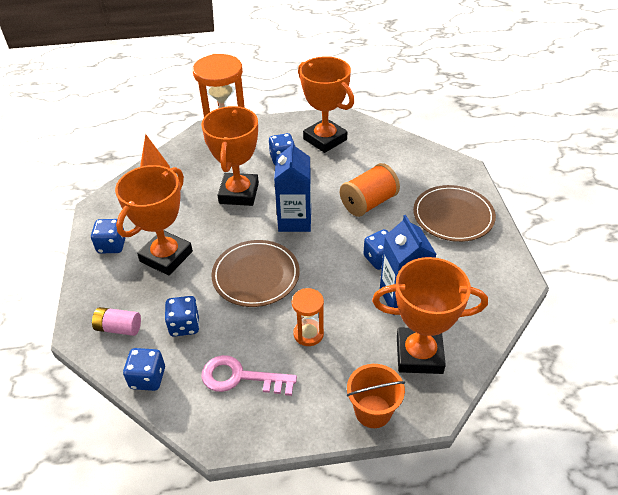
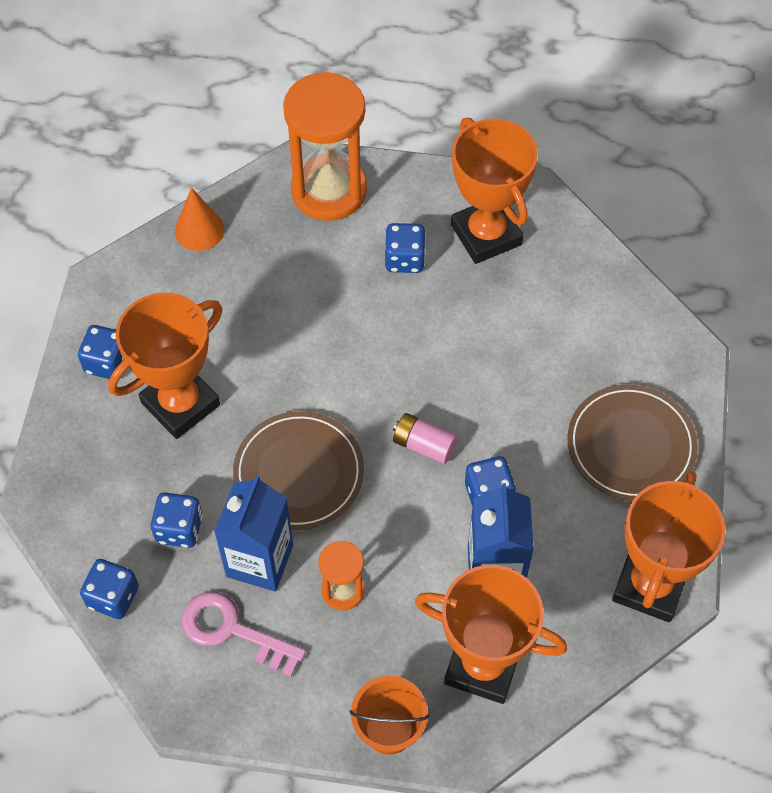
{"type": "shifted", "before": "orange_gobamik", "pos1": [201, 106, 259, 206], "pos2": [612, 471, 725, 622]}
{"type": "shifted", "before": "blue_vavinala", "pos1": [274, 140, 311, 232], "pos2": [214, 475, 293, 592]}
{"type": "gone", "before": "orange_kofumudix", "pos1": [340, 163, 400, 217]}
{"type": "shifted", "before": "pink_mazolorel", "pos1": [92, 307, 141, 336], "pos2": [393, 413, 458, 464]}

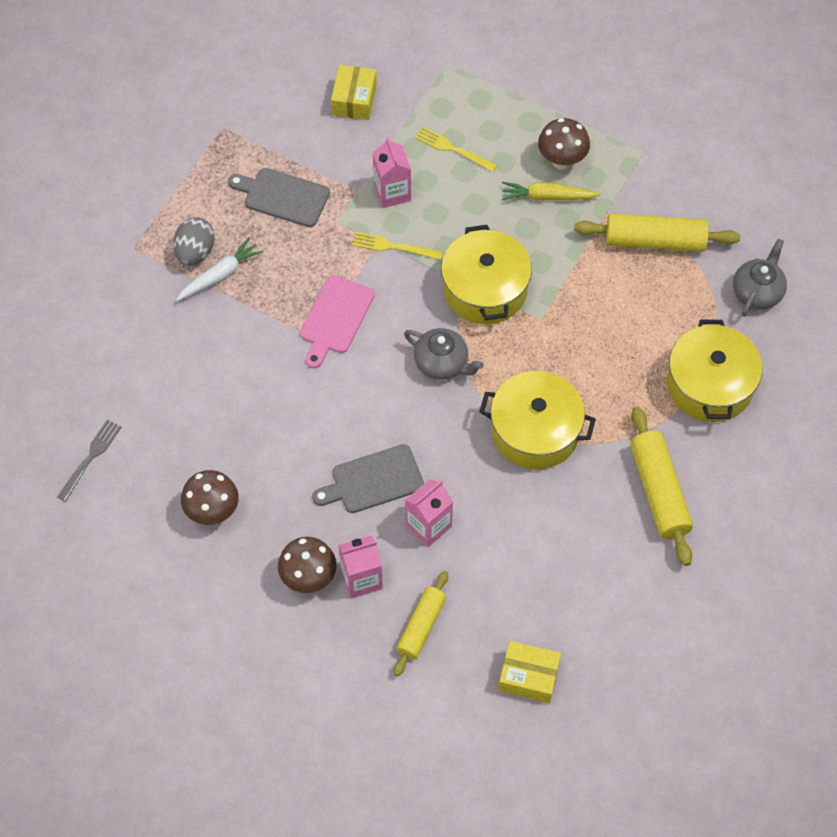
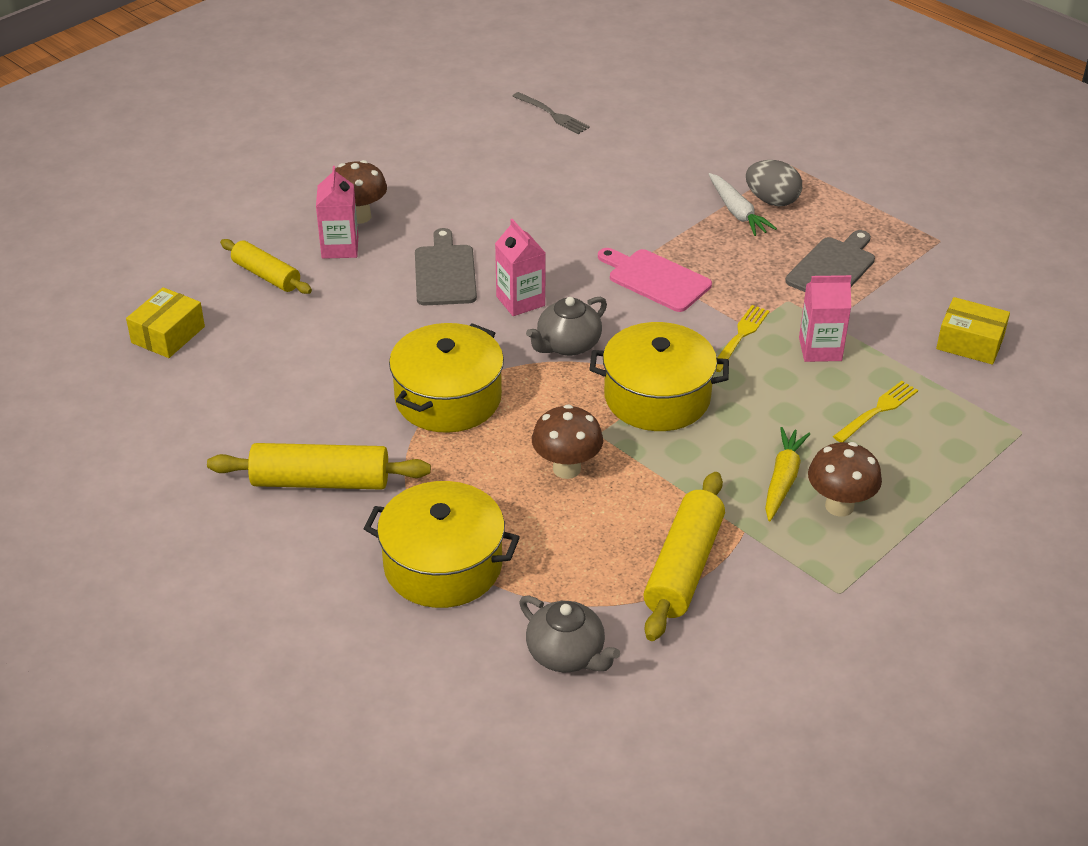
{"type": "shifted", "before": "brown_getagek", "pos1": [181, 470, 239, 525], "pos2": [532, 404, 603, 479]}
{"type": "shifted", "before": "pink_vavinala", "pos1": [405, 479, 453, 547], "pos2": [495, 219, 546, 316]}

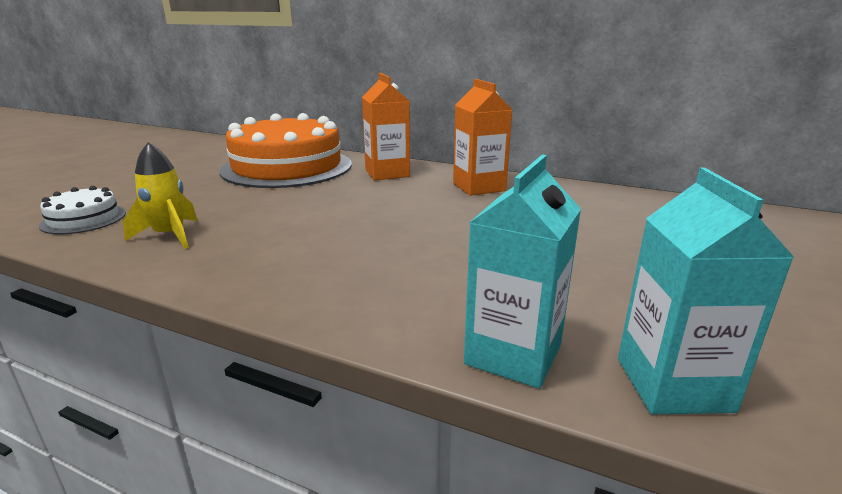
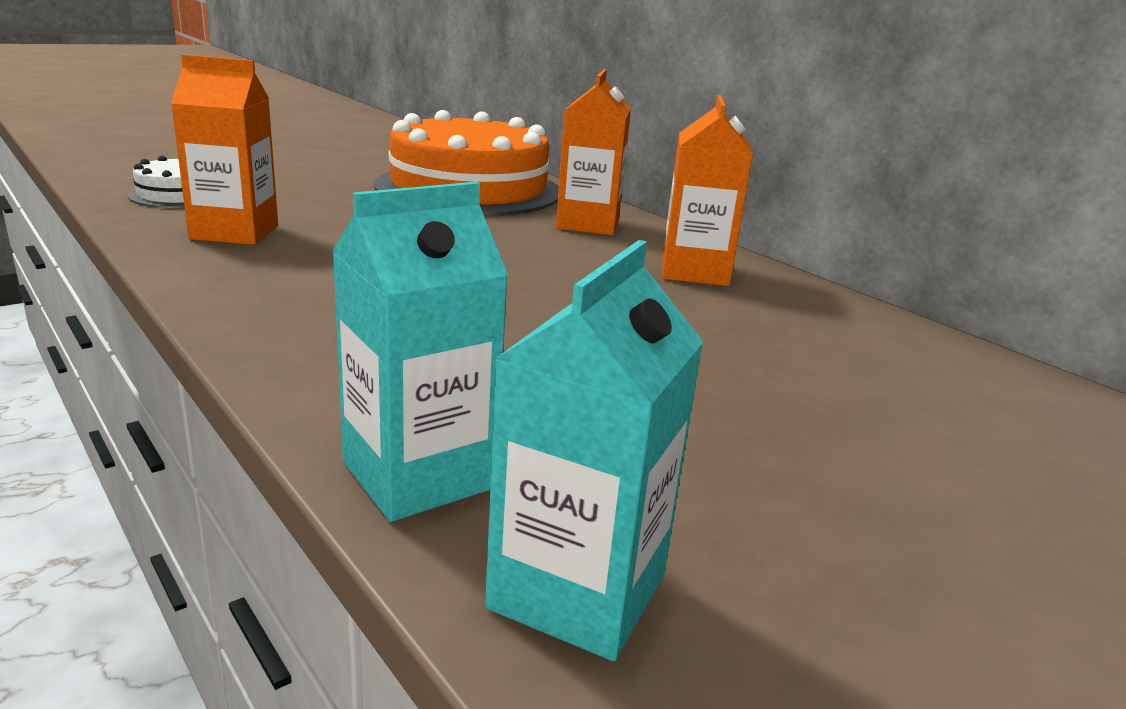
{"type": "swapped", "before": "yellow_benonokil", "after": "orange_vavinala", "pos1": [123, 142, 198, 249], "pos2": [171, 54, 278, 245]}

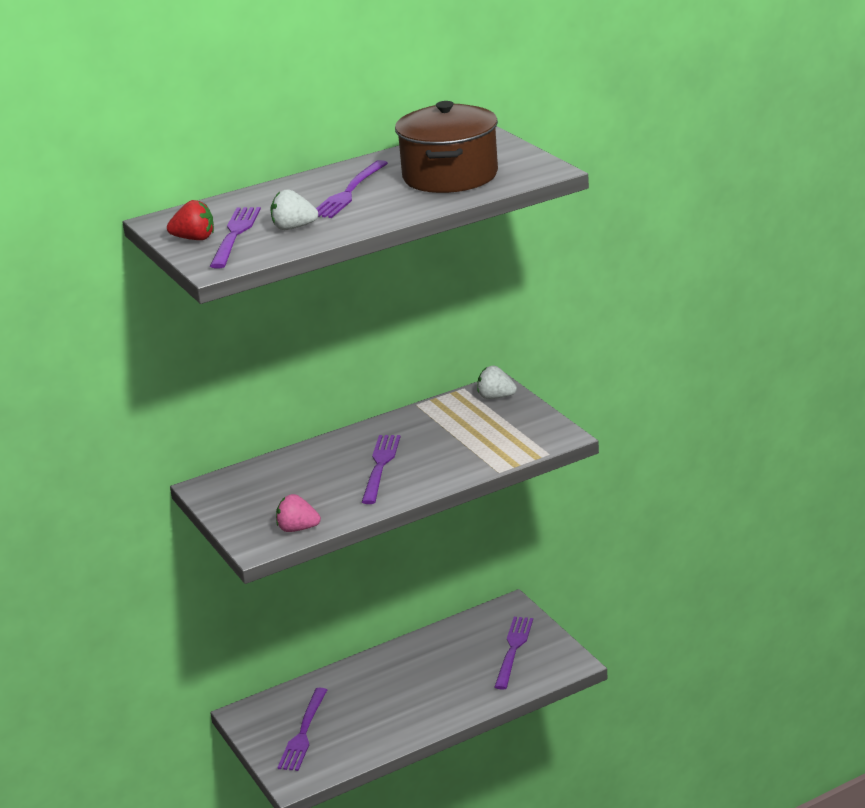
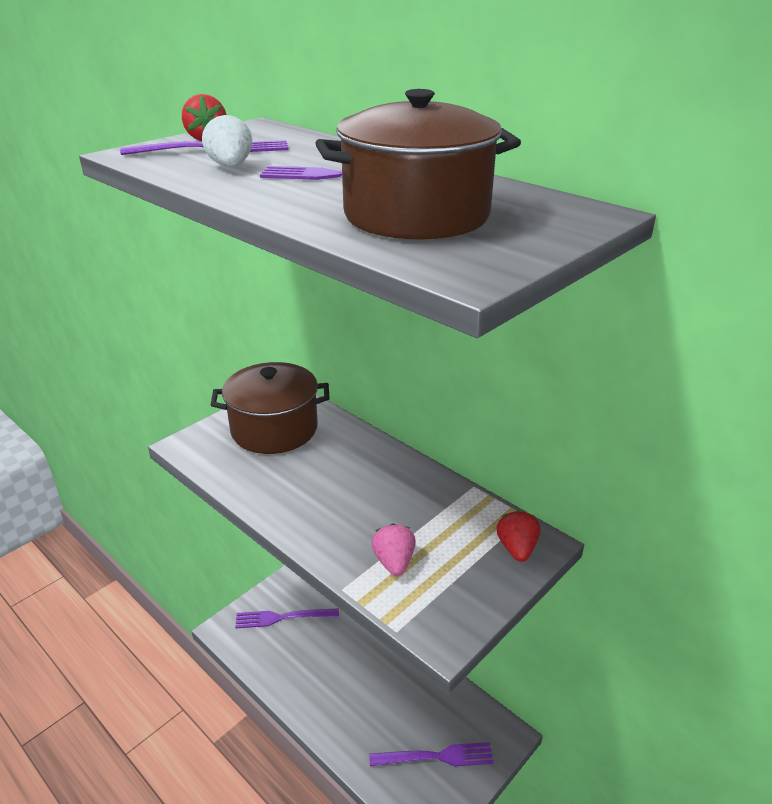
{"type": "repainted", "before": "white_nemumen", "after": "red_nemumen", "pos1": [477, 366, 517, 399], "pos2": [496, 510, 540, 562]}
{"type": "gone", "before": "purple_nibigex", "pos1": [362, 435, 400, 504]}
{"type": "shifted", "before": "pink_nemumen", "pos1": [276, 494, 321, 532], "pos2": [371, 523, 416, 576]}
{"type": "new", "after": "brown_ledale", "pos2": [211, 362, 330, 454]}

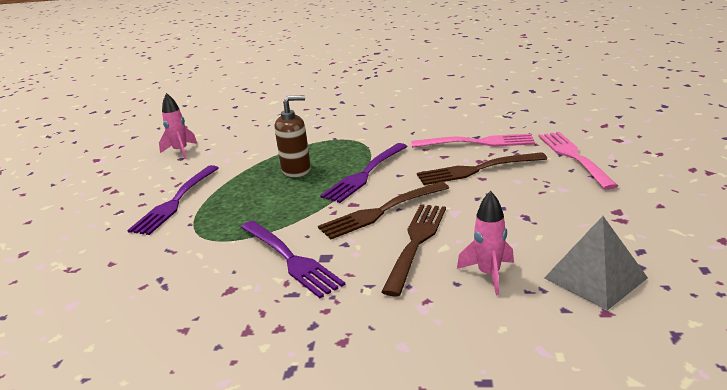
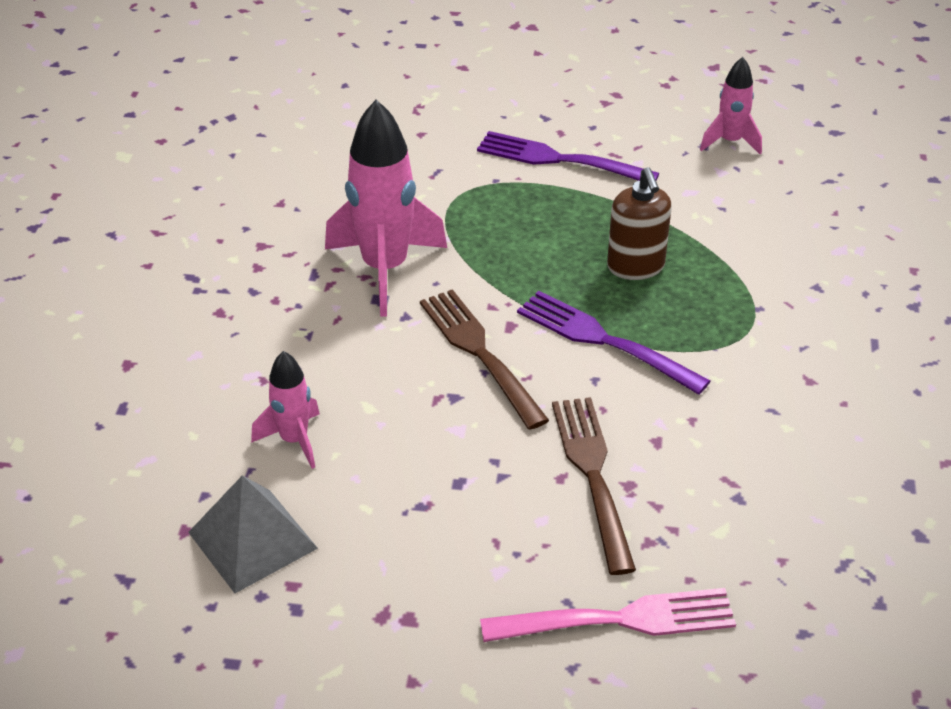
{"type": "gone", "before": "pink_nibigex", "pos1": [412, 134, 535, 148]}
{"type": "gone", "before": "brown_nibigex", "pos1": [382, 204, 446, 296]}
{"type": "swapped", "before": "purple_nibigex", "after": "pink_benonokil", "pos1": [241, 221, 345, 298], "pos2": [325, 100, 447, 317]}

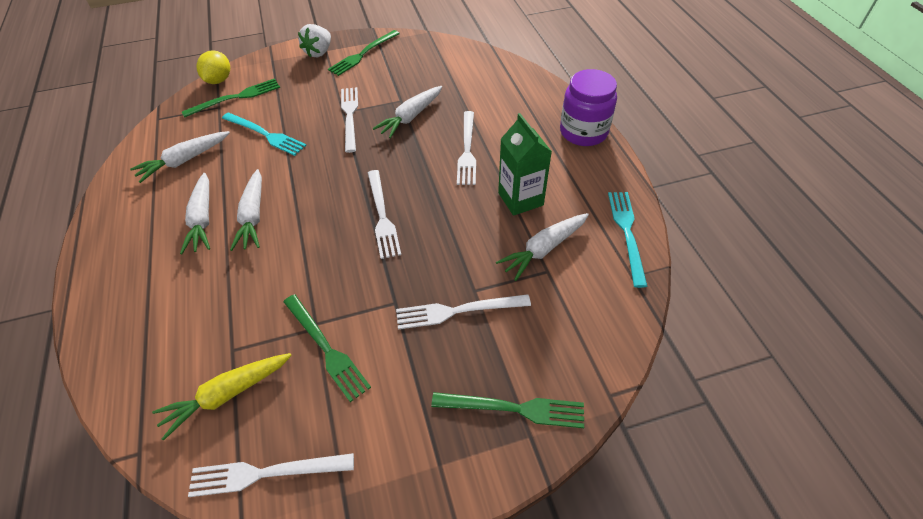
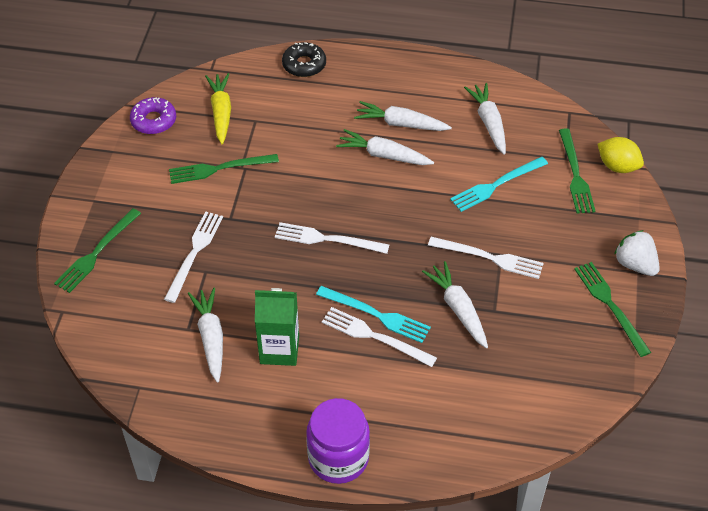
{"type": "shifted", "before": "turquoise_nibigex", "pos1": [608, 192, 647, 288], "pos2": [316, 286, 431, 343]}
{"type": "swapped", "before": "white_nibigex", "after": "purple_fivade", "pos1": [188, 453, 354, 497], "pos2": [130, 97, 176, 134]}
{"type": "new", "after": "black_fivade", "pos2": [282, 42, 326, 77]}

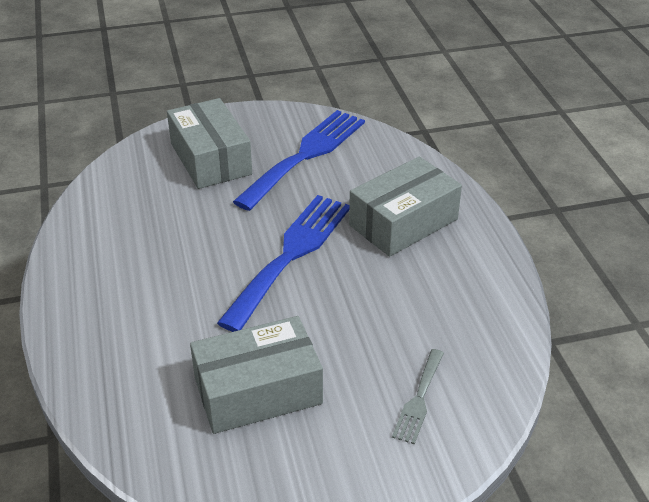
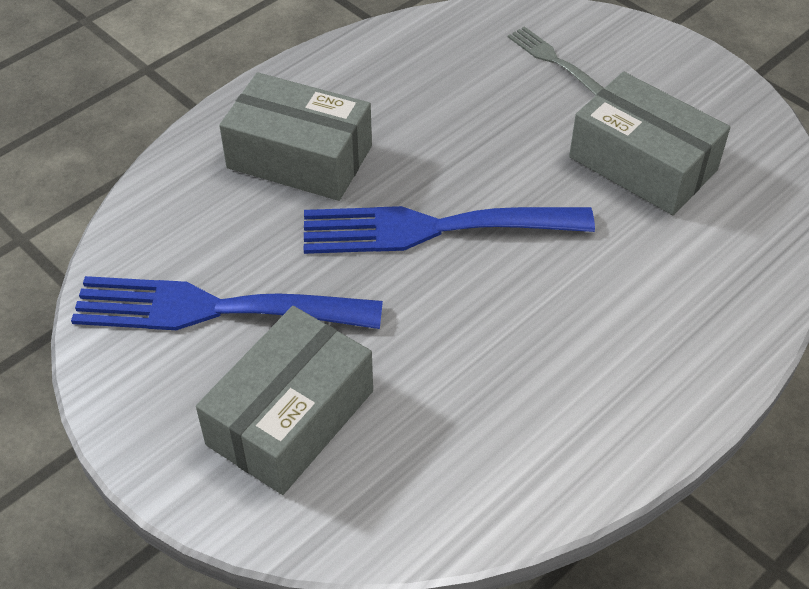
{"type": "rotated", "before": "grey_nibigex", "pos1": [392, 349, 444, 444], "pos2": [508, 26, 604, 96], "turn": -120}

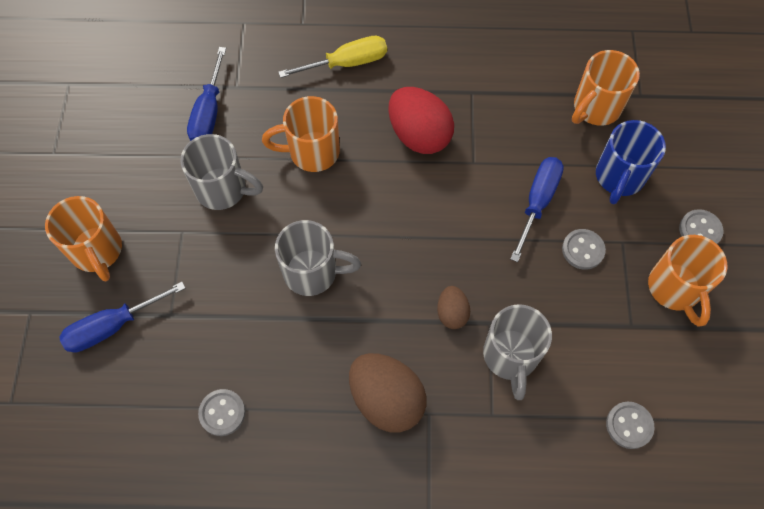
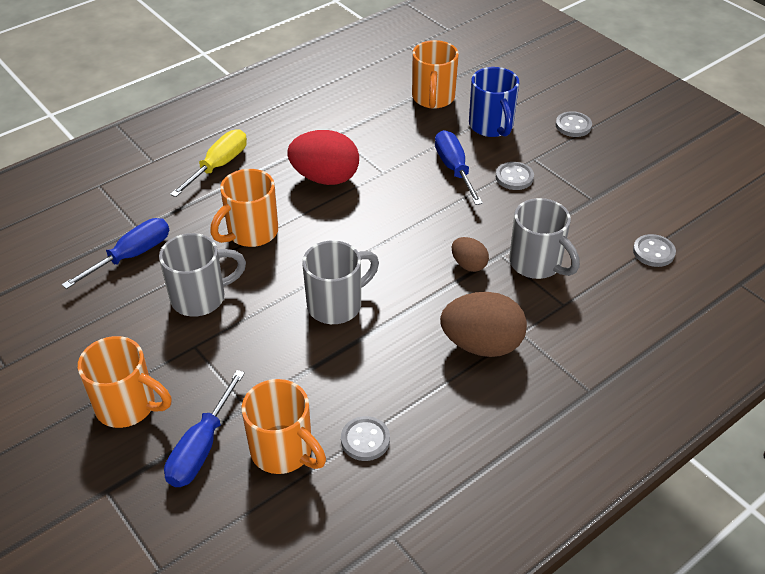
{"type": "rotated", "before": "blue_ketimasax", "pos1": [187, 47, 226, 141], "pos2": [62, 218, 169, 289], "turn": -105}
{"type": "shifted", "before": "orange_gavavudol", "pos1": [648, 235, 727, 327], "pos2": [242, 379, 326, 474]}

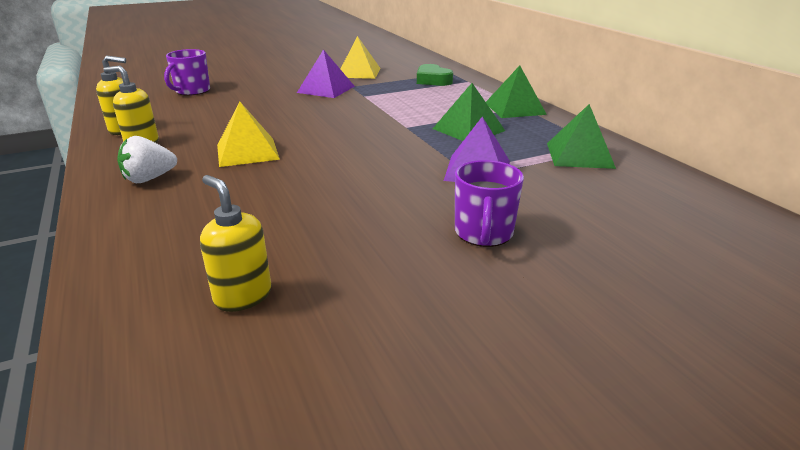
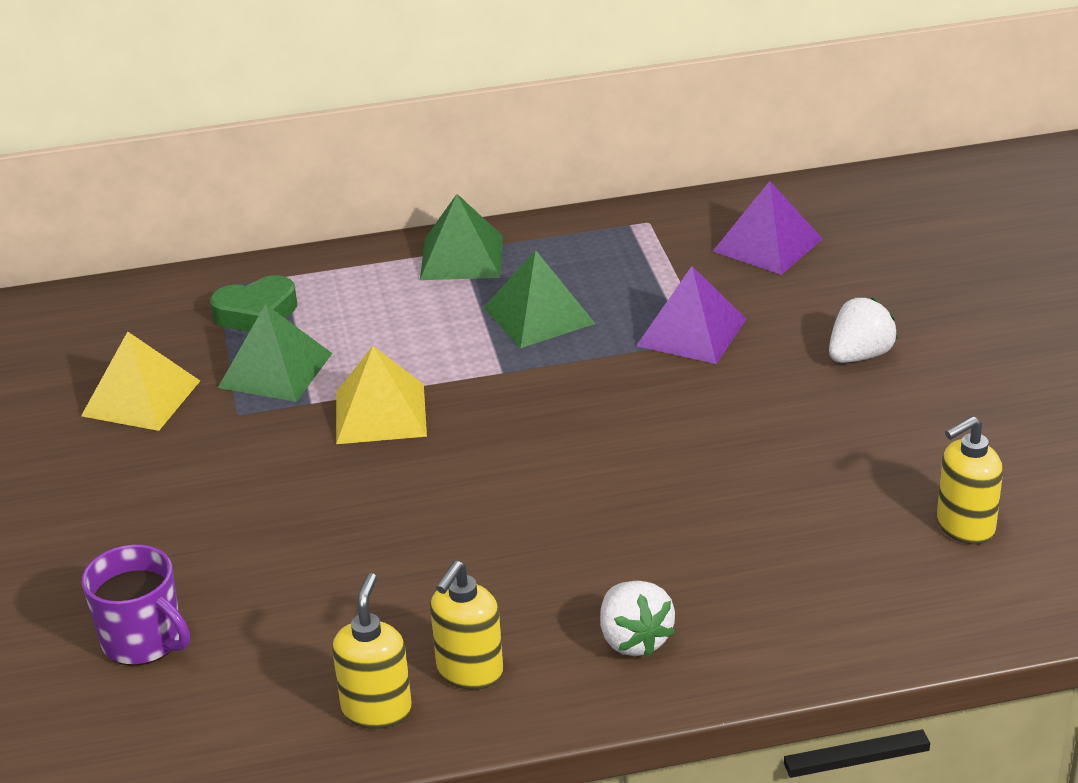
{"type": "shifted", "before": "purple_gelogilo", "pos1": [297, 49, 355, 98], "pos2": [713, 181, 823, 275]}
{"type": "shifted", "before": "yellow_gelogilo", "pos1": [217, 101, 280, 167], "pos2": [336, 346, 427, 444]}
{"type": "shifted", "before": "green_gelogilo", "pos1": [547, 104, 616, 169], "pos2": [218, 304, 333, 402]}
{"type": "swapped", "before": "purple_gavavudol", "after": "white_nemumen", "pos1": [455, 160, 524, 247], "pos2": [829, 297, 898, 363]}

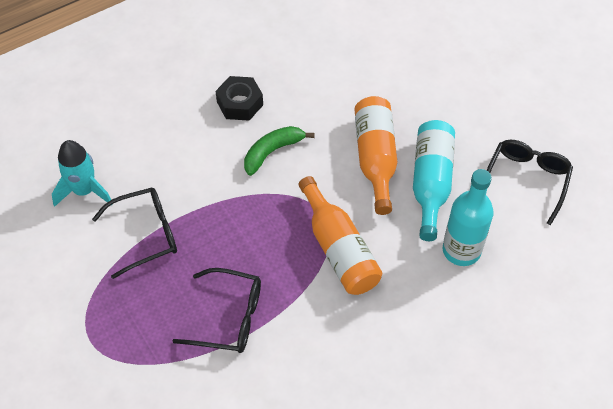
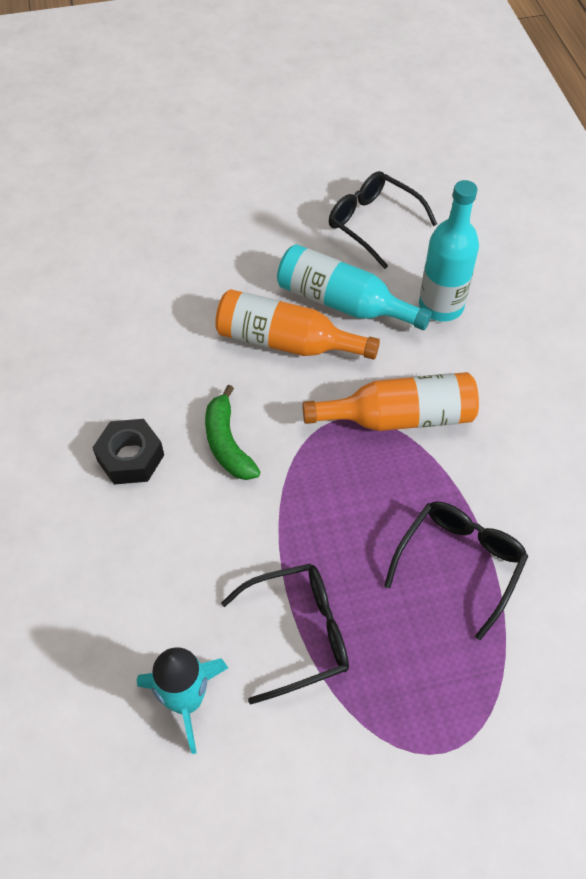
{"type": "rotated", "before": "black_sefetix", "pos1": [92, 187, 177, 279], "pos2": [221, 563, 349, 704], "turn": 75}

